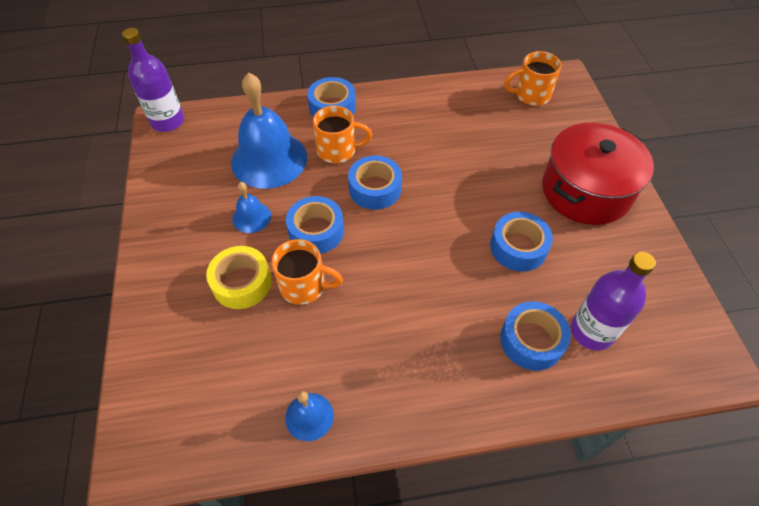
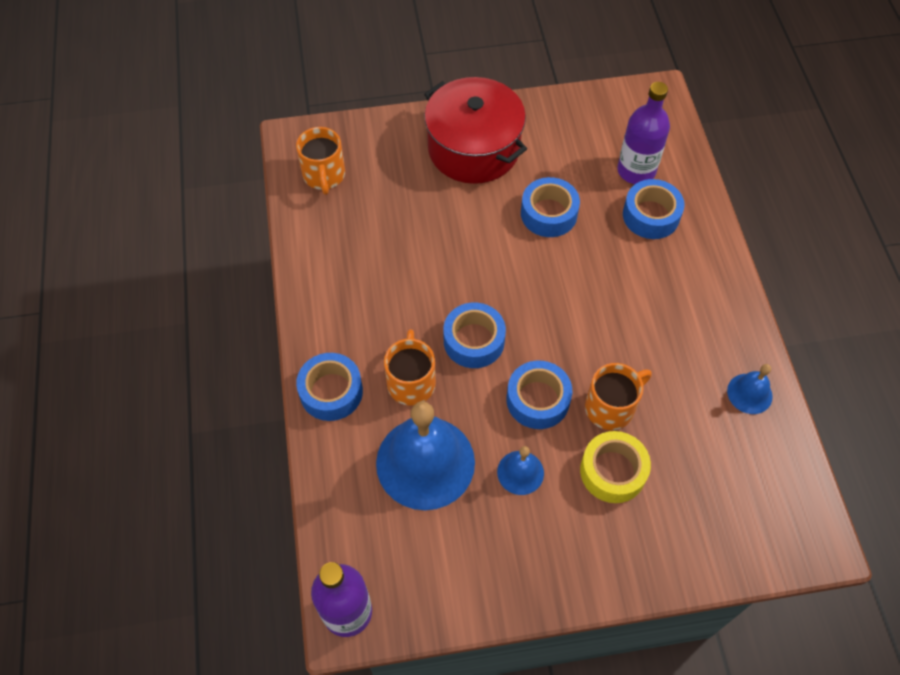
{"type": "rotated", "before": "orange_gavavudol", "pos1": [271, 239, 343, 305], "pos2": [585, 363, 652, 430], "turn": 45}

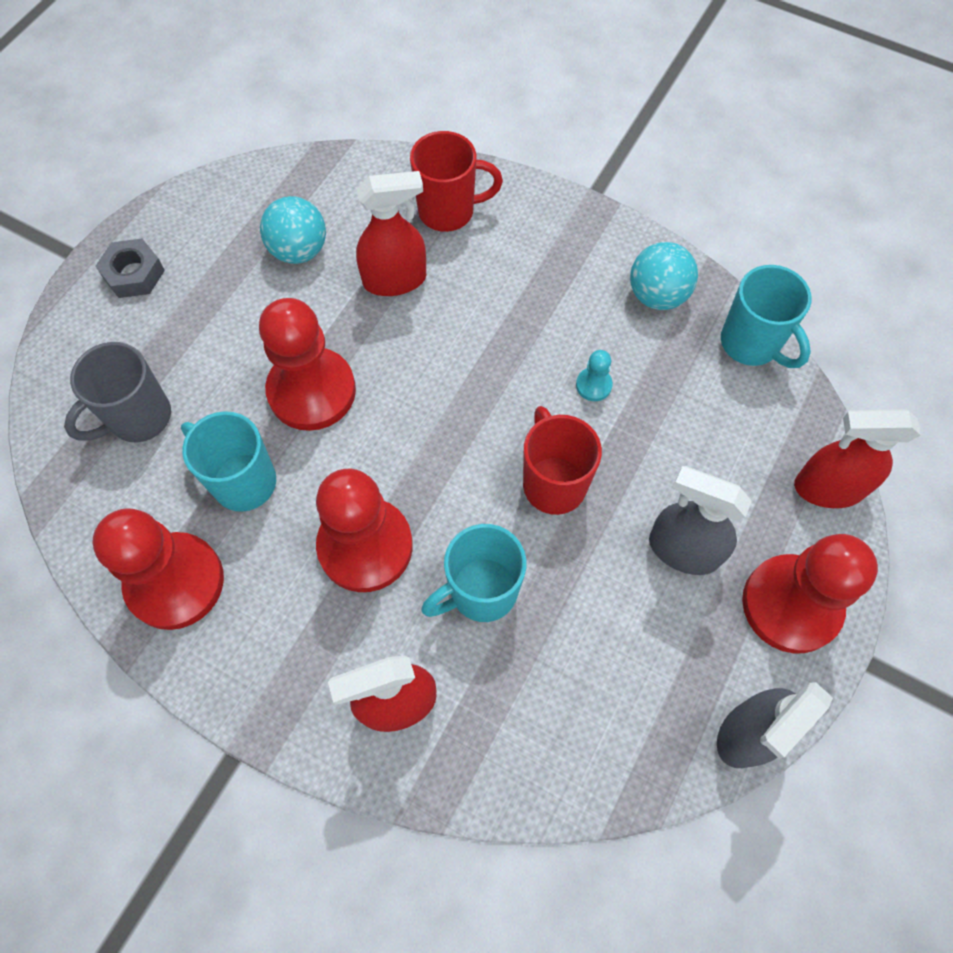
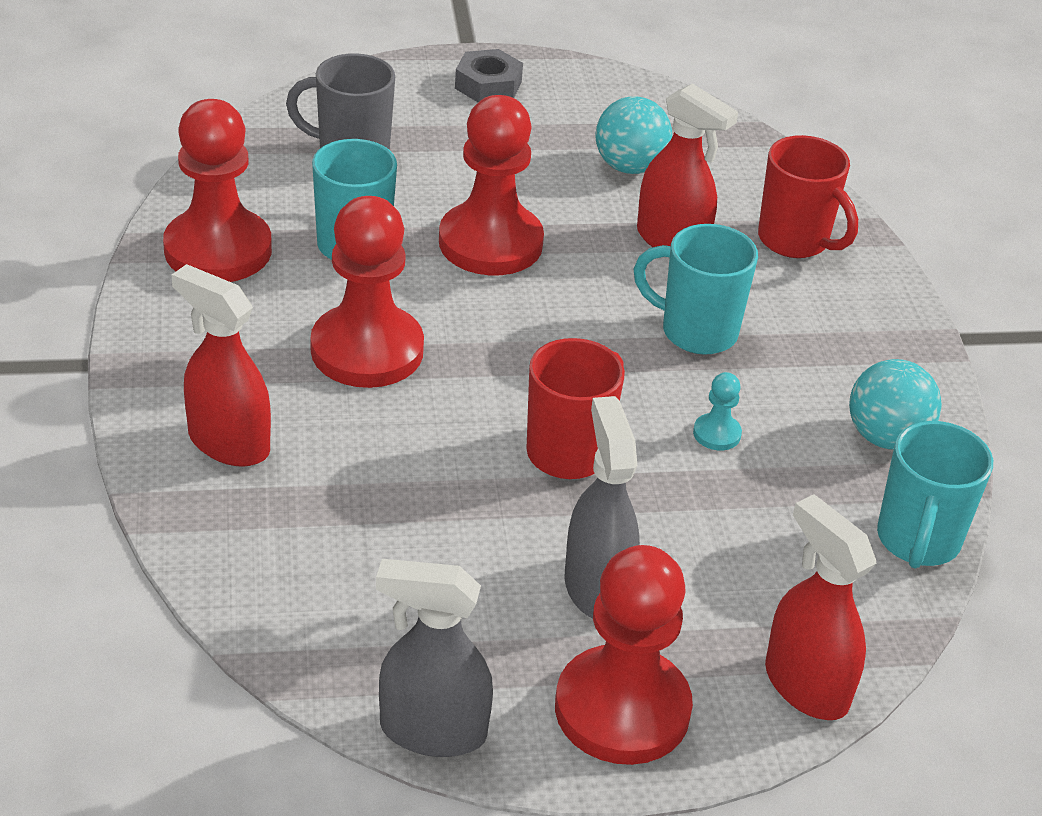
{"type": "shifted", "before": "turquoise_gavavudol", "pos1": [421, 524, 526, 622], "pos2": [634, 224, 758, 355]}

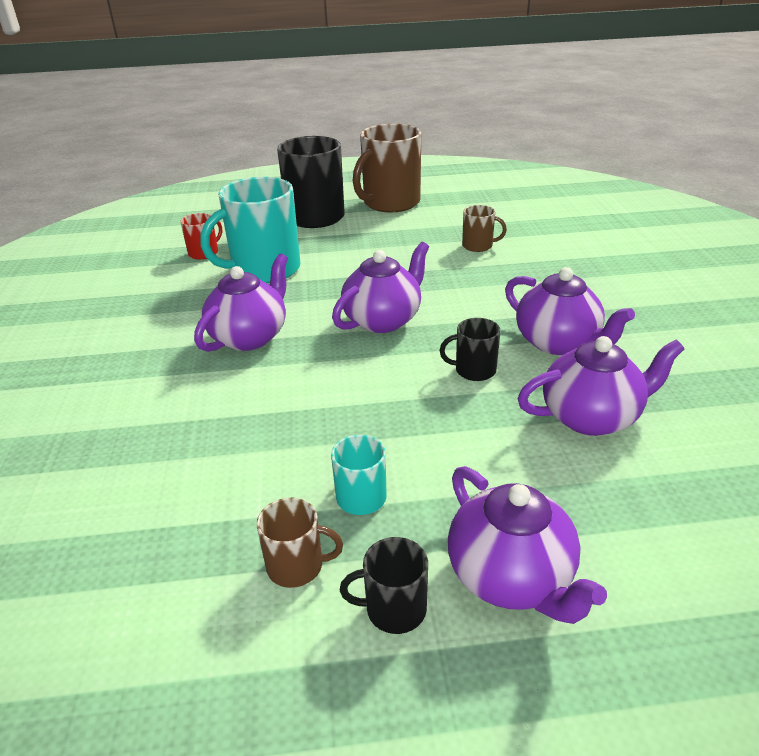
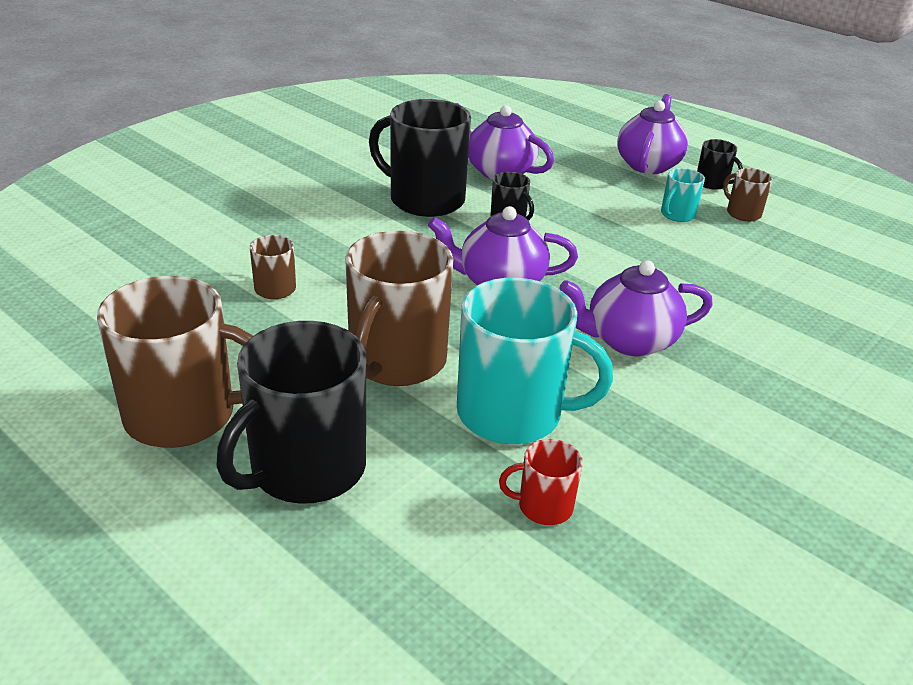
{"type": "swapped", "before": "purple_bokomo", "after": "black_gavavudol", "pos1": [505, 267, 635, 355], "pos2": [369, 99, 471, 217]}
{"type": "new", "after": "brown_gavavudol", "pos2": [345, 231, 453, 386]}

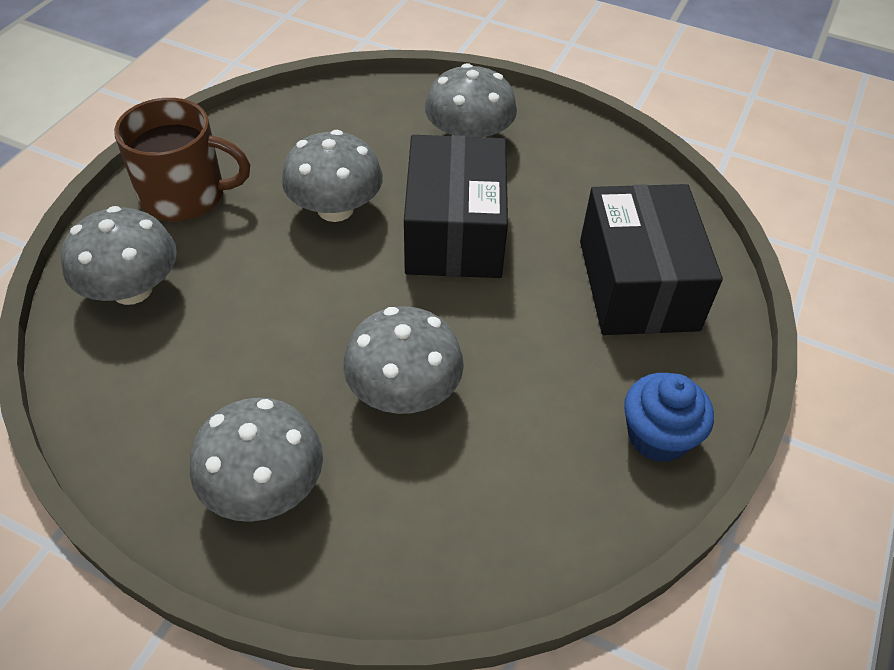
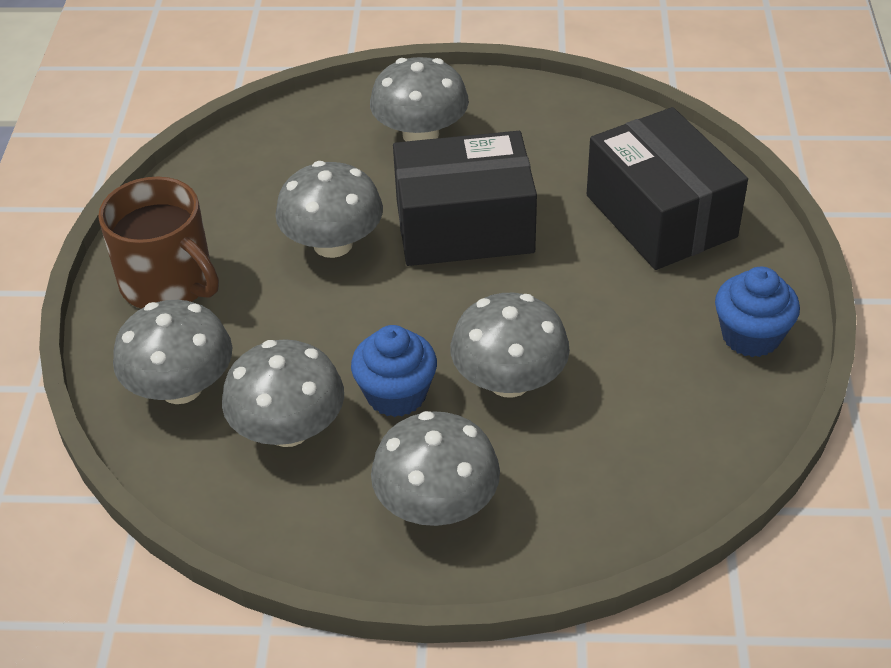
{"type": "rotated", "before": "brown_gavavudol", "pos1": [114, 98, 250, 221], "pos2": [98, 176, 219, 309], "turn": 60}
{"type": "rotated", "before": "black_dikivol", "pos1": [404, 135, 508, 278], "pos2": [393, 131, 537, 266], "turn": -75}
{"type": "new", "after": "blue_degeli", "pos2": [351, 325, 437, 417]}
{"type": "new", "after": "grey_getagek", "pos2": [222, 339, 344, 447]}

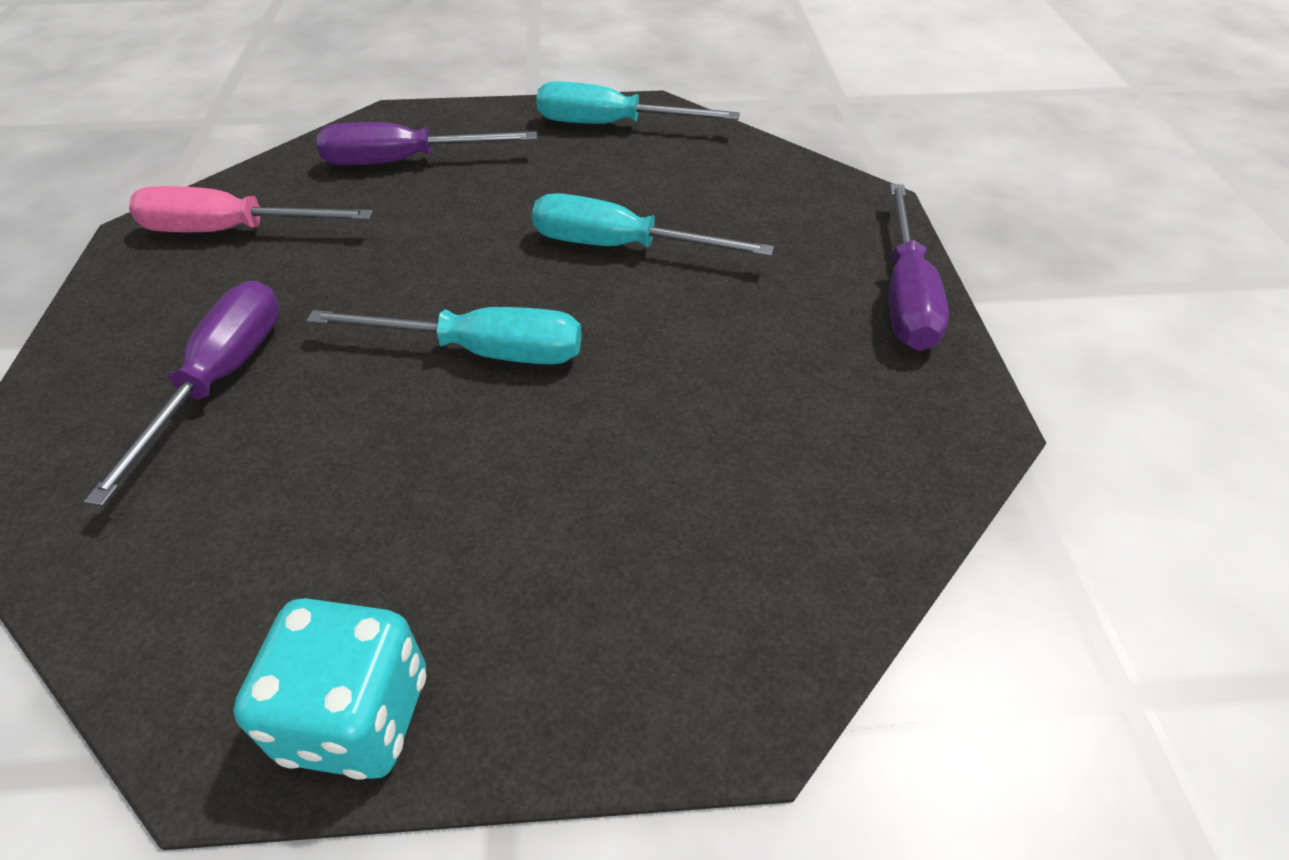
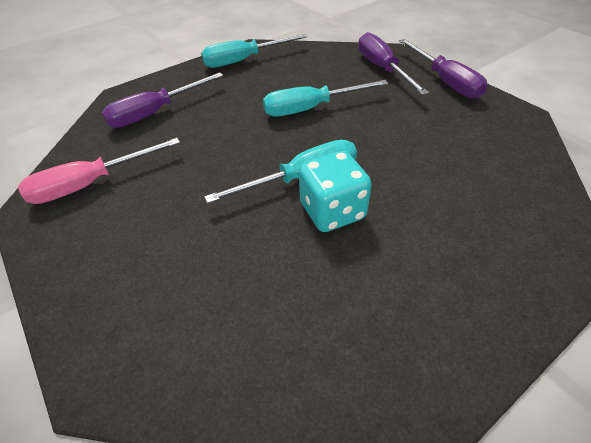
{"type": "shifted", "before": "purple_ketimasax", "pos1": [84, 281, 280, 506], "pos2": [358, 32, 429, 95]}
{"type": "shifted", "before": "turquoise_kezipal", "pos1": [233, 598, 426, 780], "pos2": [299, 151, 372, 232]}

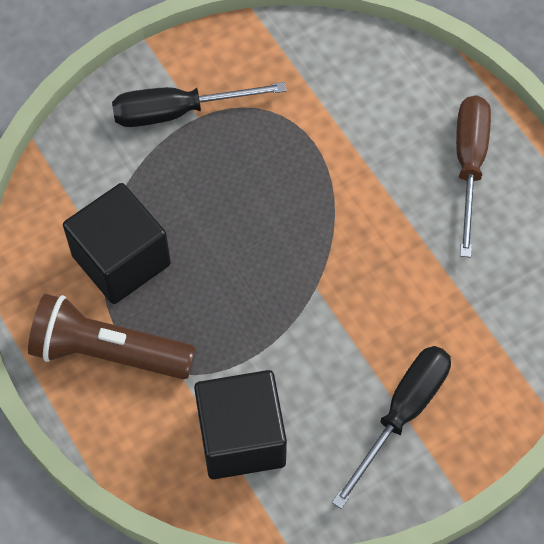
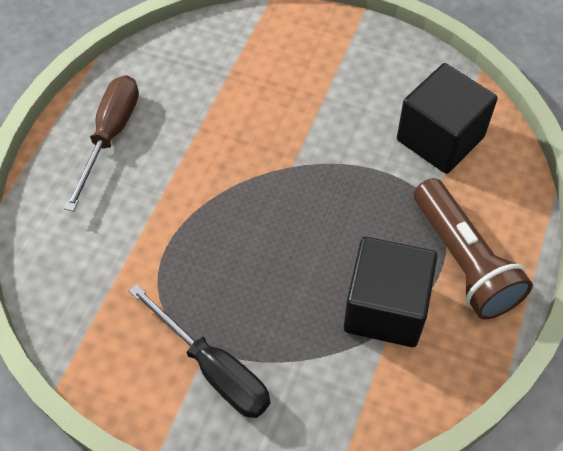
{"type": "rotated", "before": "brown_ketimasax", "pos1": [456, 95, 491, 258], "pos2": [64, 75, 139, 211], "turn": 135}
{"type": "gone", "before": "black_ketimasax", "pos1": [332, 346, 451, 509]}

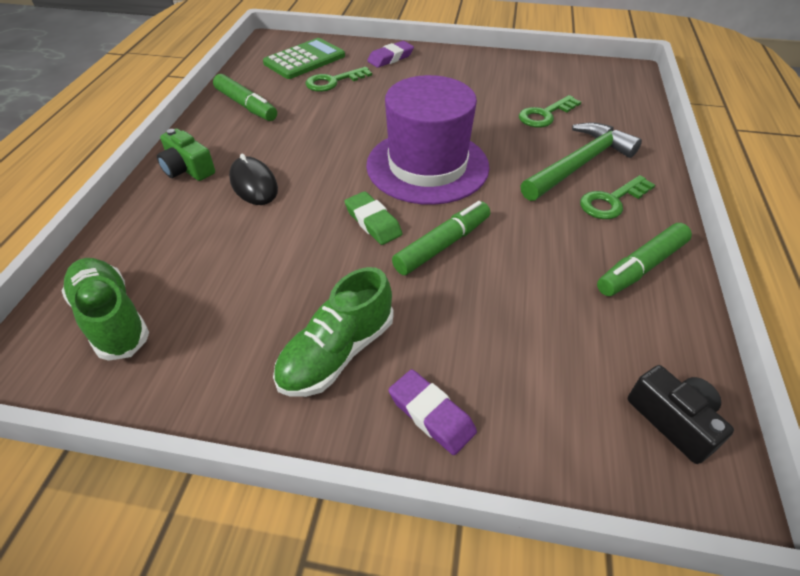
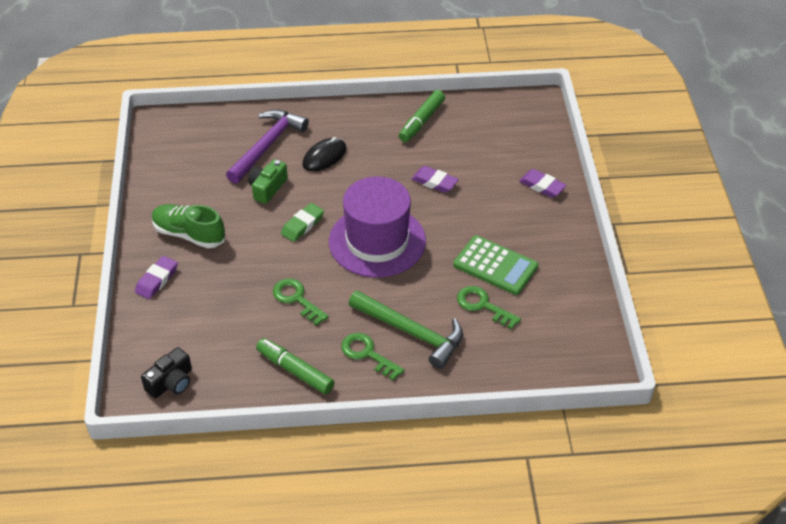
{"type": "shifted", "before": "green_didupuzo", "pos1": [263, 38, 345, 79], "pos2": [453, 235, 538, 295]}
{"type": "shifted", "before": "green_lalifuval", "pos1": [305, 67, 372, 92], "pos2": [273, 278, 329, 326]}
{"type": "shifted", "before": "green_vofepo", "pos1": [157, 128, 215, 181], "pos2": [248, 159, 288, 204]}
{"type": "gone", "before": "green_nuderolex", "pos1": [392, 201, 490, 275]}
{"type": "gone", "before": "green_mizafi", "pos1": [62, 258, 149, 361]}
{"type": "new", "after": "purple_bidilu", "pos2": [226, 110, 309, 184]}
{"type": "new", "after": "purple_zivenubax", "pos2": [412, 166, 459, 193]}

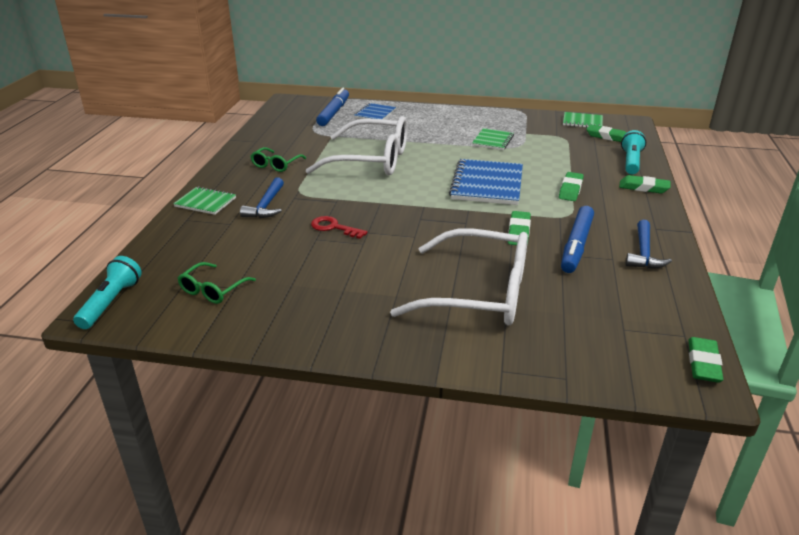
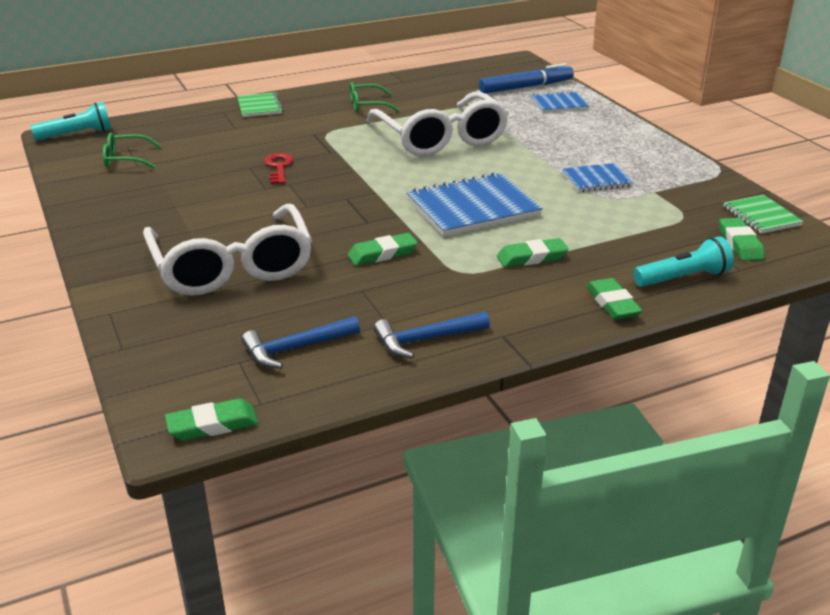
{"type": "repainted", "before": "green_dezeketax", "after": "blue_dezeketax", "pos1": [472, 128, 514, 150], "pos2": [562, 163, 633, 192]}
{"type": "shifted", "before": "blue_bidilu", "pos1": [240, 177, 284, 218], "pos2": [242, 316, 360, 368]}
{"type": "gone", "before": "blue_nuderolex", "pos1": [561, 206, 594, 273]}

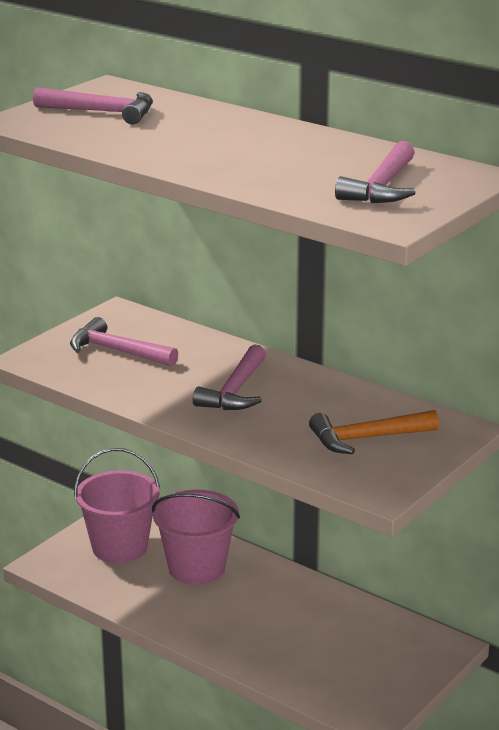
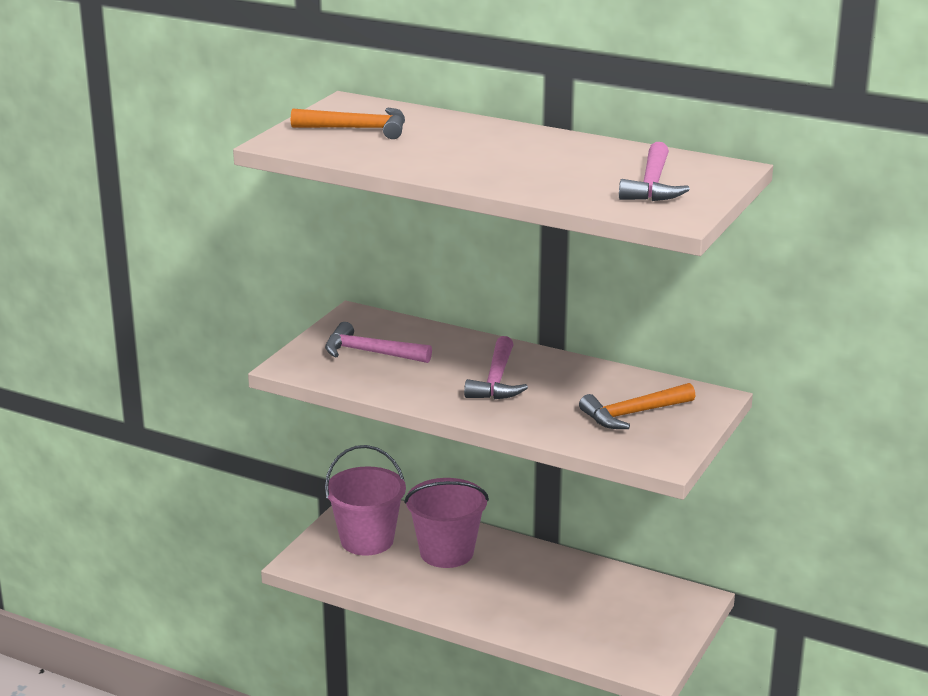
{"type": "repainted", "before": "pink_bidilu", "after": "orange_bidilu", "pos1": [33, 87, 153, 124], "pos2": [291, 108, 405, 139]}

